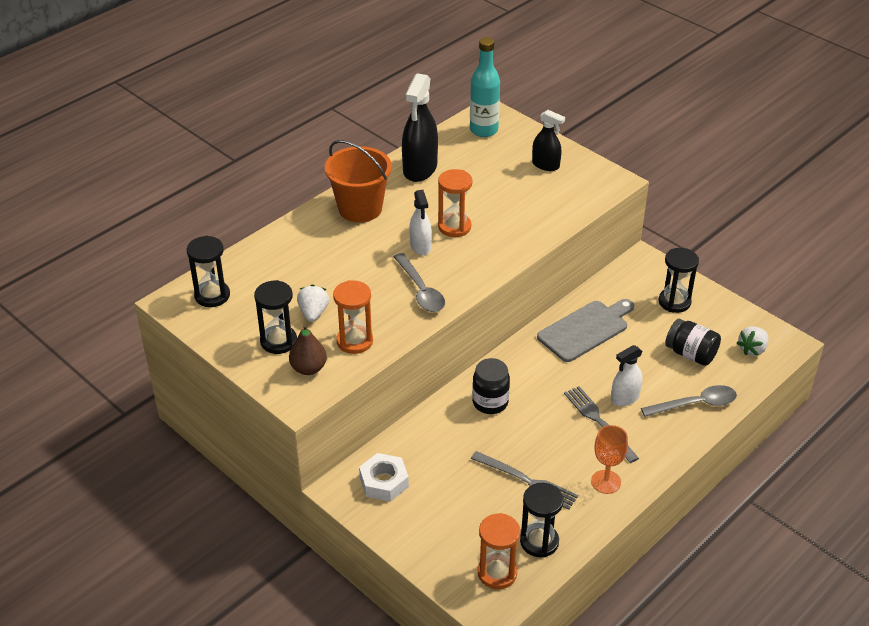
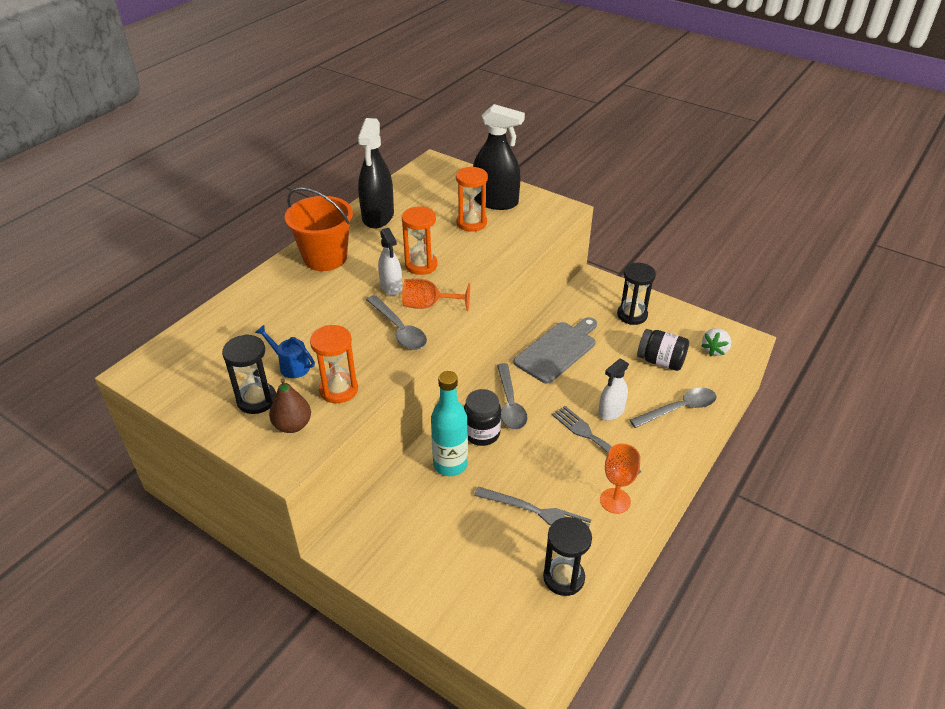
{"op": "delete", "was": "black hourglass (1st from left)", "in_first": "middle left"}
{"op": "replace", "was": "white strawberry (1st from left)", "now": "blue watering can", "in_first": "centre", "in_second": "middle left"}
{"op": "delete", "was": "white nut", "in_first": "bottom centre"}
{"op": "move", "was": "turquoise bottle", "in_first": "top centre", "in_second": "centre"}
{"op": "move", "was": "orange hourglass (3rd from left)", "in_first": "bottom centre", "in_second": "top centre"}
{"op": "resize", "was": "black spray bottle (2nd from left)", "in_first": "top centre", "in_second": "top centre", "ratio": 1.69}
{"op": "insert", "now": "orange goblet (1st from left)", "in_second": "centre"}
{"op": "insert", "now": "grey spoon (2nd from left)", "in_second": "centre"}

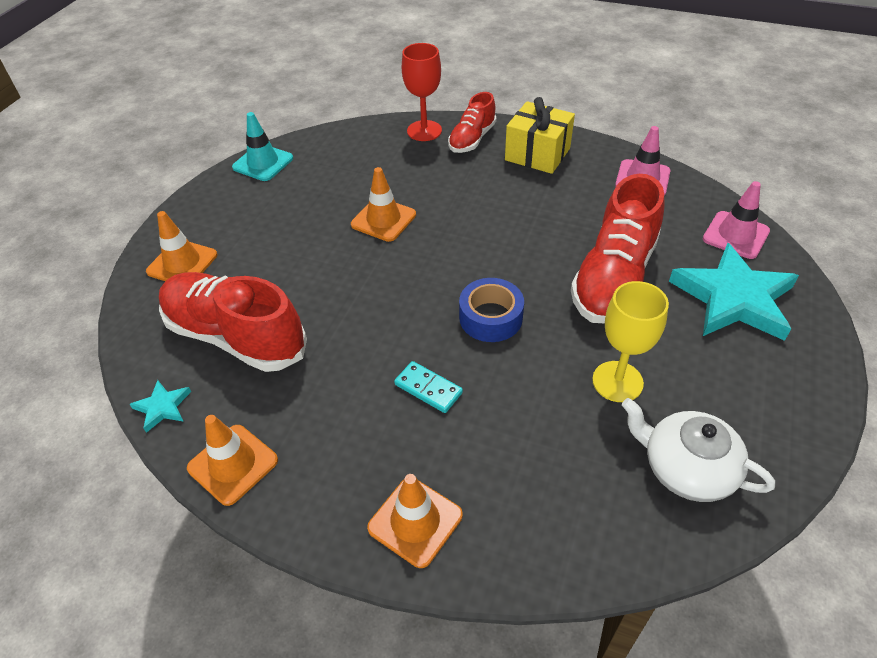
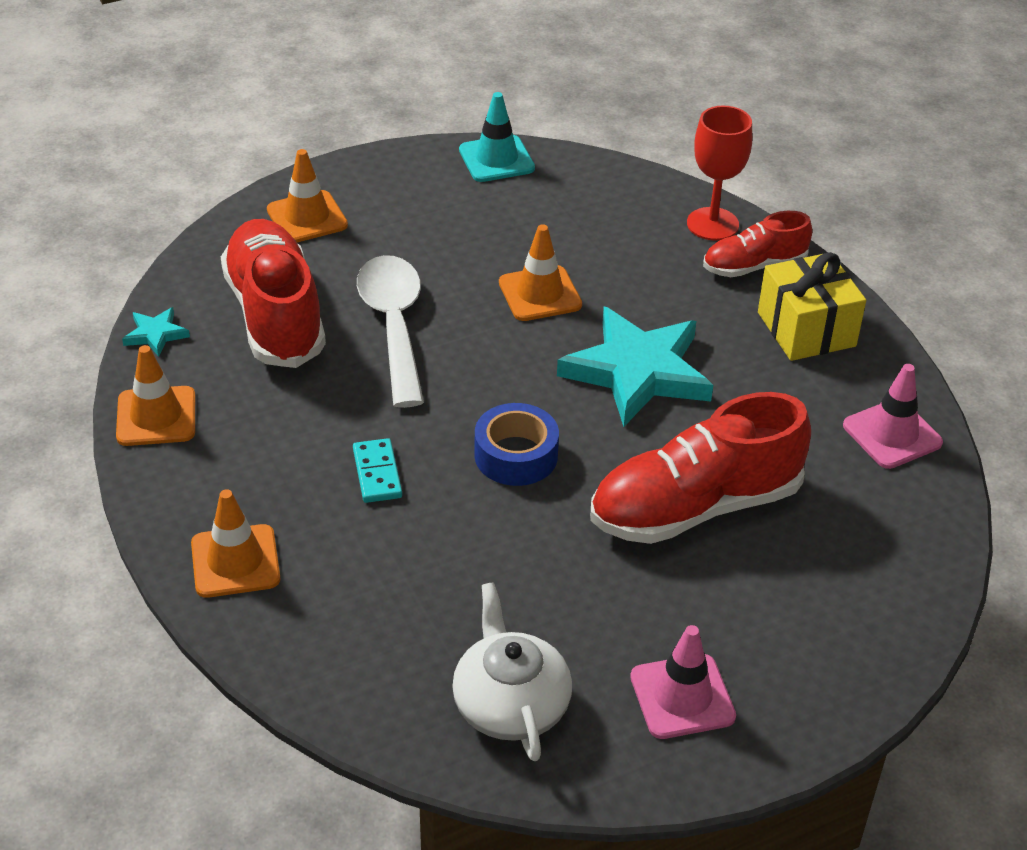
{"op": "delete", "was": "yellow goblet", "in_first": "middle right"}
{"op": "move", "was": "turquoise star (2nd from left)", "in_first": "middle right", "in_second": "centre"}
{"op": "move", "was": "pink traffic cone (2nd from left in the first image)", "now": "pink traffic cone (1st from left)", "in_first": "middle right", "in_second": "bottom centre"}
{"op": "insert", "now": "white spoon", "in_second": "centre"}

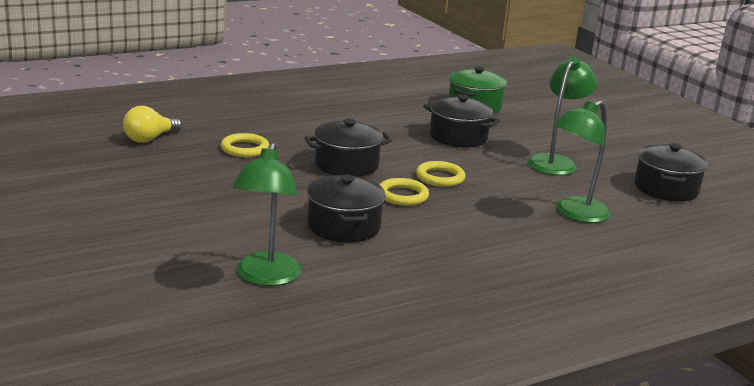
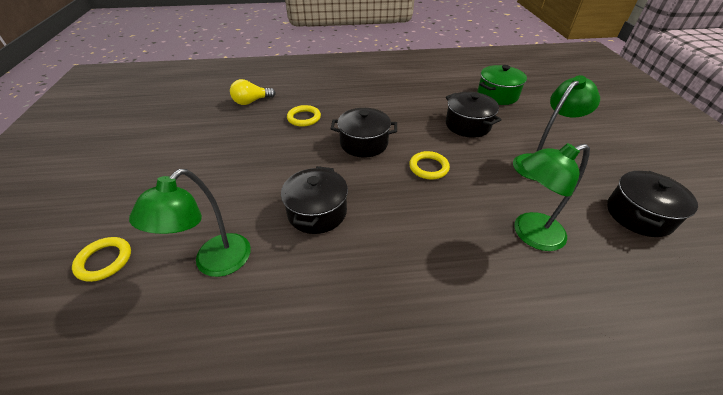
{"op": "move", "was": "yellow ring (2nd from left in the first image)", "now": "yellow ring (1st from left)", "in_first": "centre", "in_second": "middle left"}

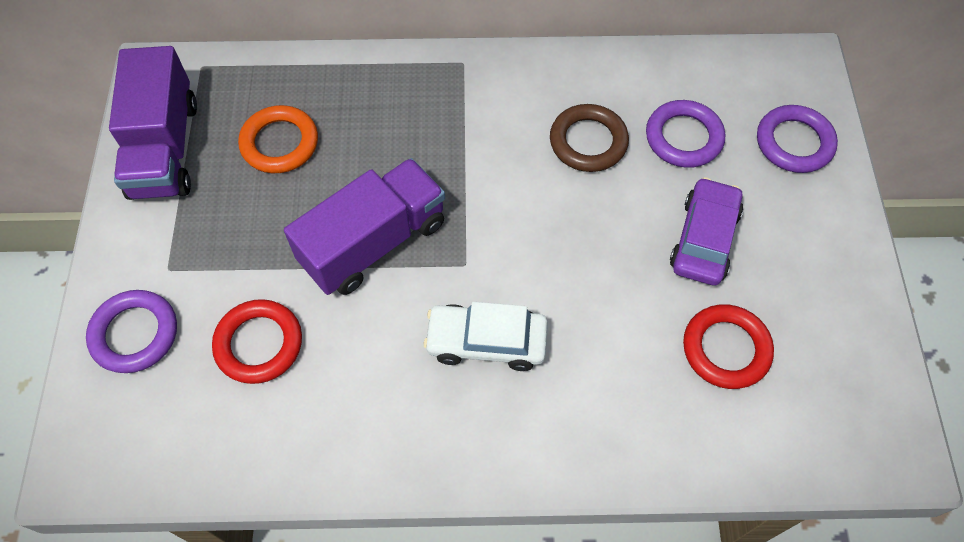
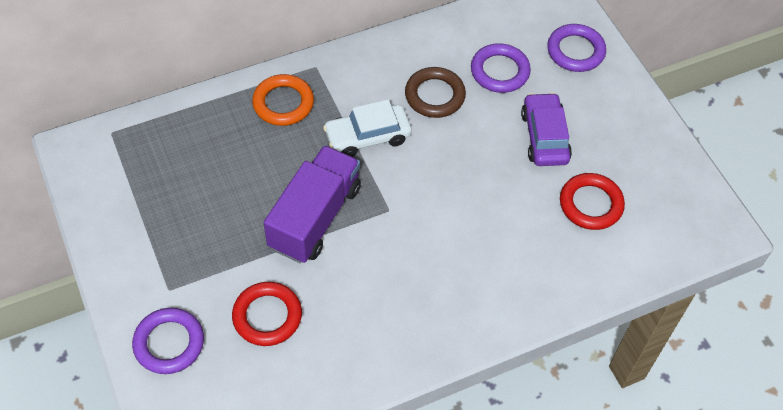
{"op": "delete", "was": "purple truck (1st from left)", "in_first": "top left"}
{"op": "move", "was": "orange ring", "in_first": "top left", "in_second": "top centre"}
{"op": "move", "was": "white car", "in_first": "centre", "in_second": "top centre"}

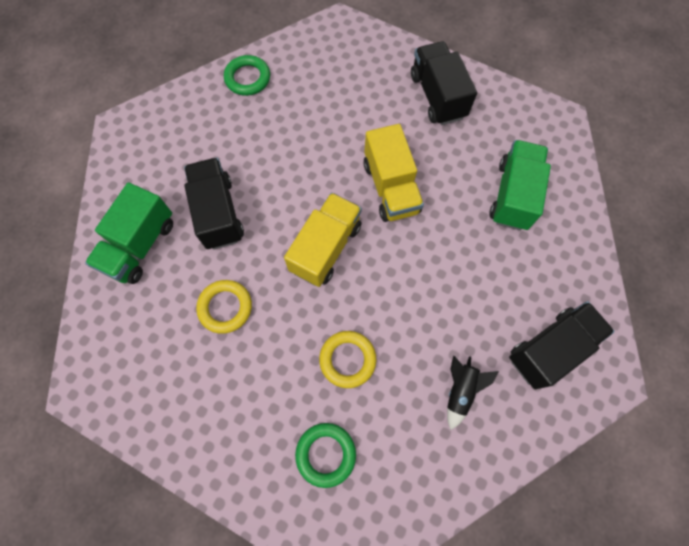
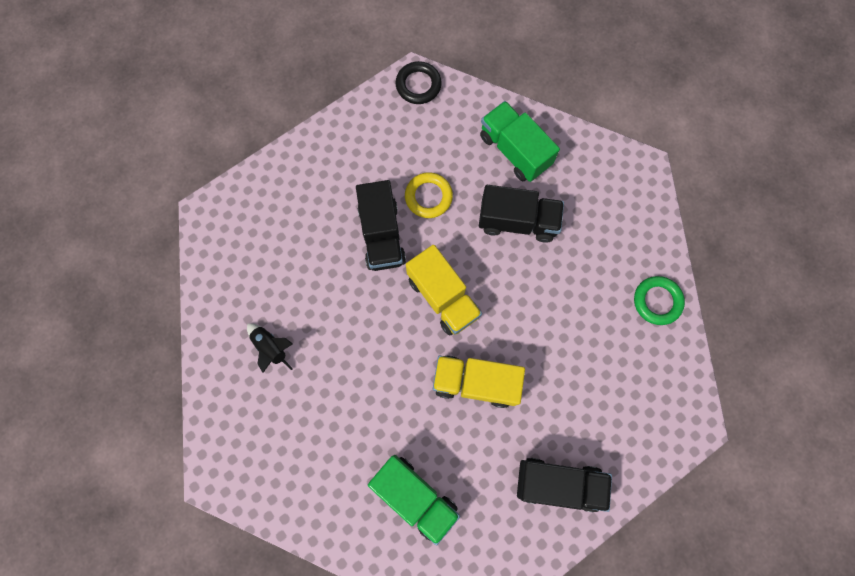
{"op": "delete", "was": "green ring (2nd from left)", "in_first": "bottom centre"}
{"op": "delete", "was": "yellow ring (2nd from left)", "in_first": "centre"}
{"op": "move", "was": "black truck (3rd from left in the first image)", "now": "black truck (1st from left)", "in_first": "middle right", "in_second": "centre"}
{"op": "insert", "now": "black ring", "in_second": "top centre"}

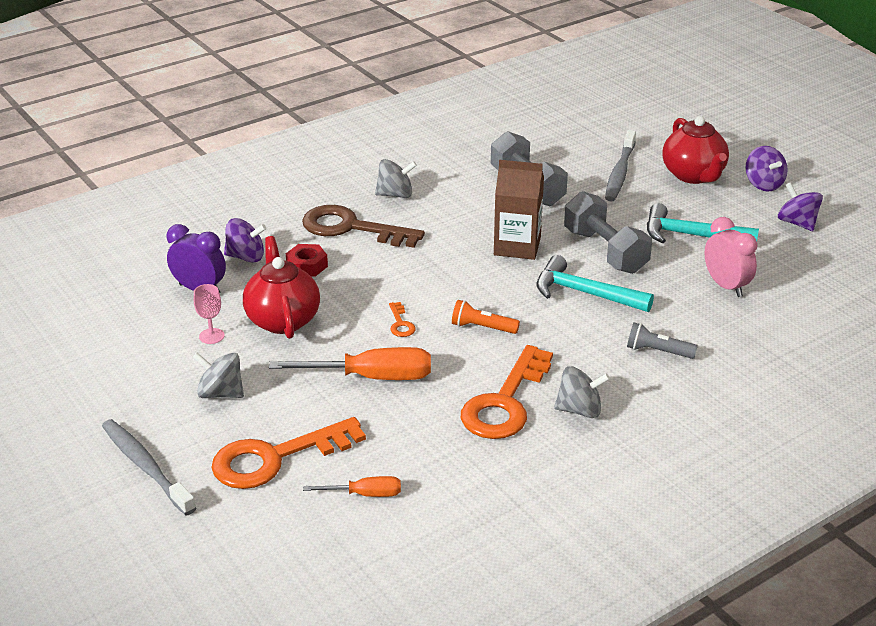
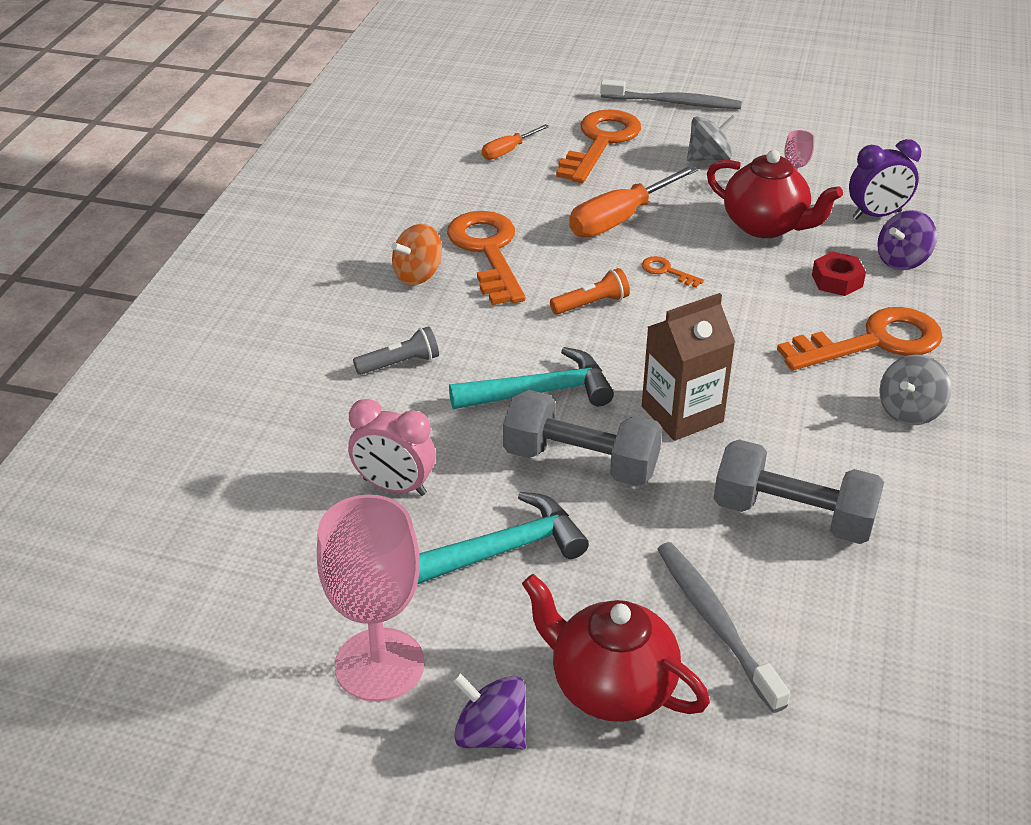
{"op": "recolor", "was": "brown key", "now": "orange key (4th from left)", "in_first": "centre", "in_second": "middle right"}
{"op": "recolor", "was": "grey spinning top (3rd from left)", "now": "orange spinning top", "in_first": "centre", "in_second": "top centre"}
{"op": "replace", "was": "purple spinning top (3rd from left)", "now": "pink goblet (1st from left)", "in_first": "top right", "in_second": "bottom centre"}

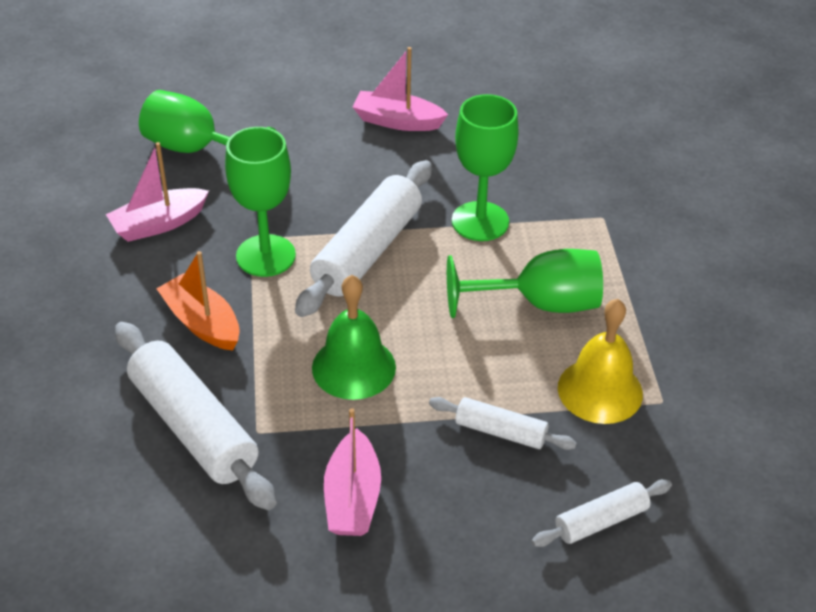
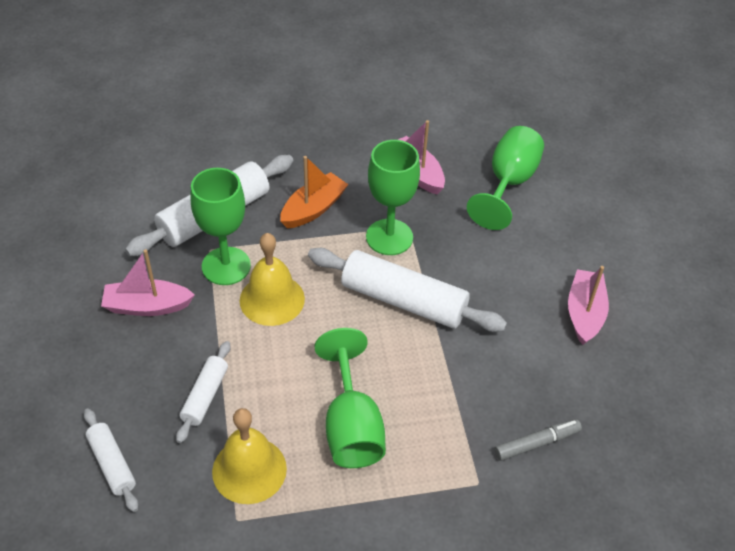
{"op": "recolor", "was": "green bell", "now": "yellow bell (2nd from left)", "in_first": "centre", "in_second": "centre"}
{"op": "move", "was": "green goblet (3rd from left in the first image)", "now": "green goblet (1st from left)", "in_first": "top centre", "in_second": "middle left"}
{"op": "insert", "now": "grey marker", "in_second": "bottom right"}

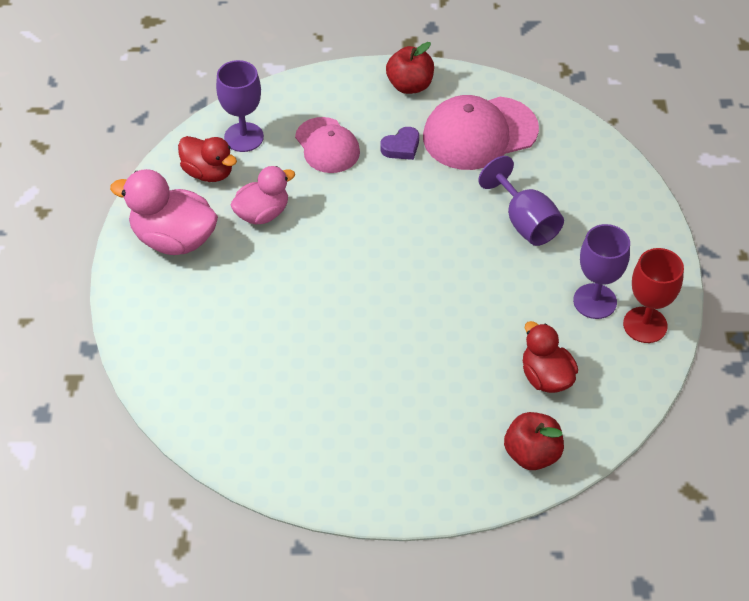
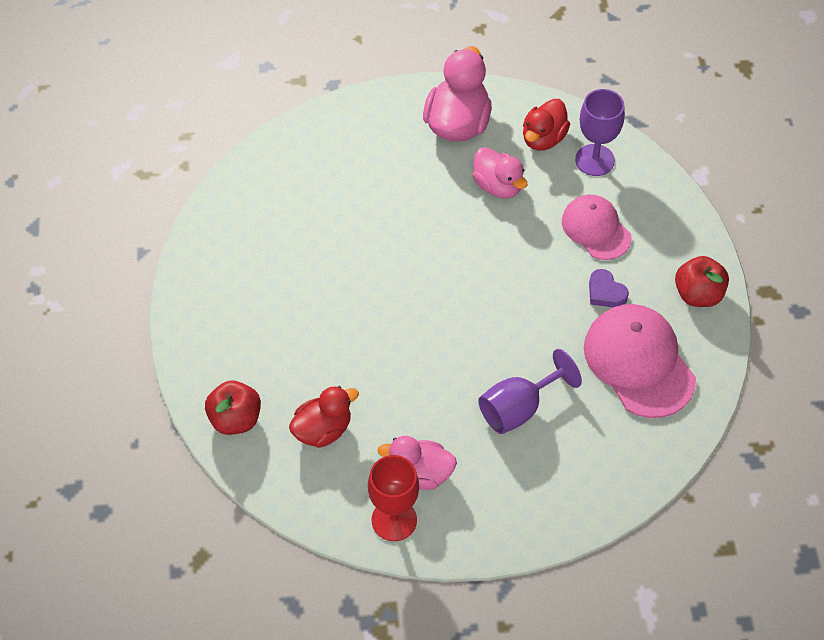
{"op": "rotate", "was": "pink cap (1st from left)", "in_first": "top centre", "in_second": "middle right", "clockwise": 90}
{"op": "replace", "was": "purple goblet (3rd from left)", "now": "pink duck (1st from left)", "in_first": "middle right", "in_second": "bottom centre"}

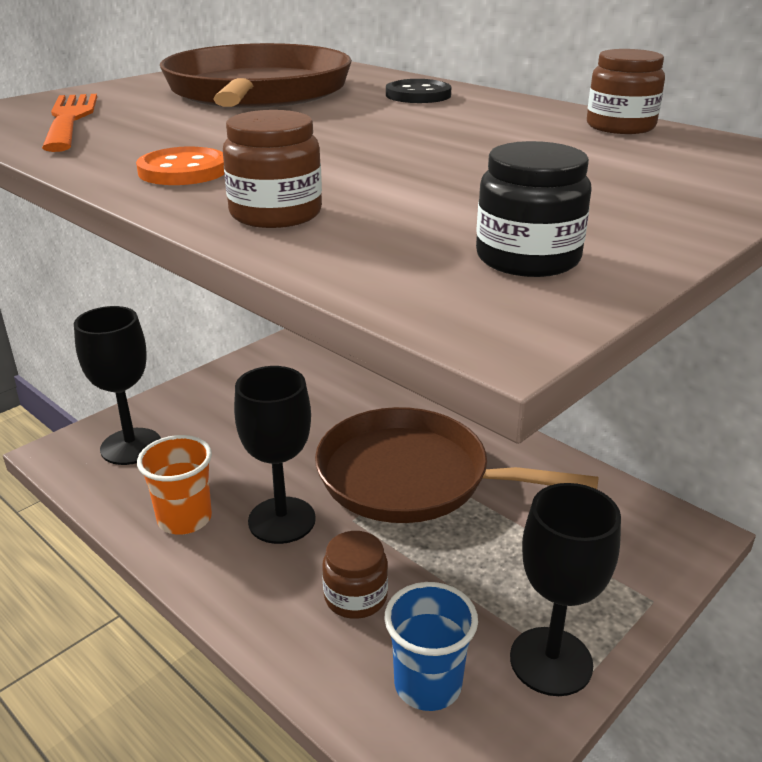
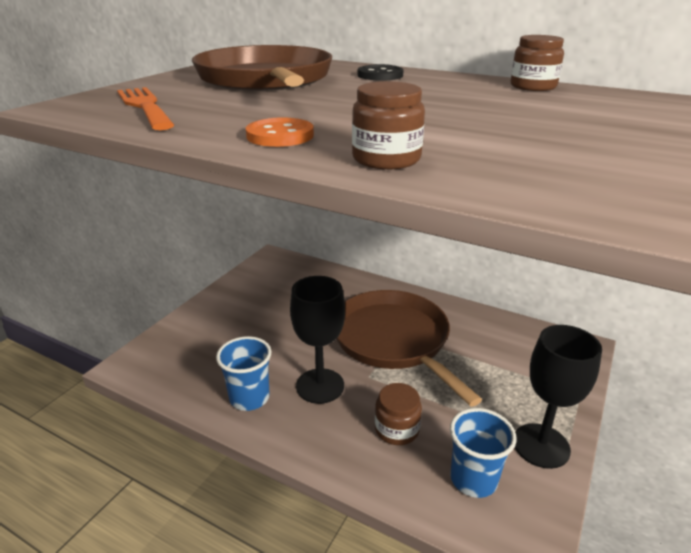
{"op": "delete", "was": "black goblet (1st from left)", "in_first": "middle left"}
{"op": "recolor", "was": "orange cup", "now": "blue cup (1st from left)", "in_first": "middle left", "in_second": "bottom centre"}
{"op": "rotate", "was": "brown pan (2nd from left)", "in_first": "centre", "in_second": "centre", "clockwise": 60}
{"op": "delete", "was": "black jar", "in_first": "top right"}

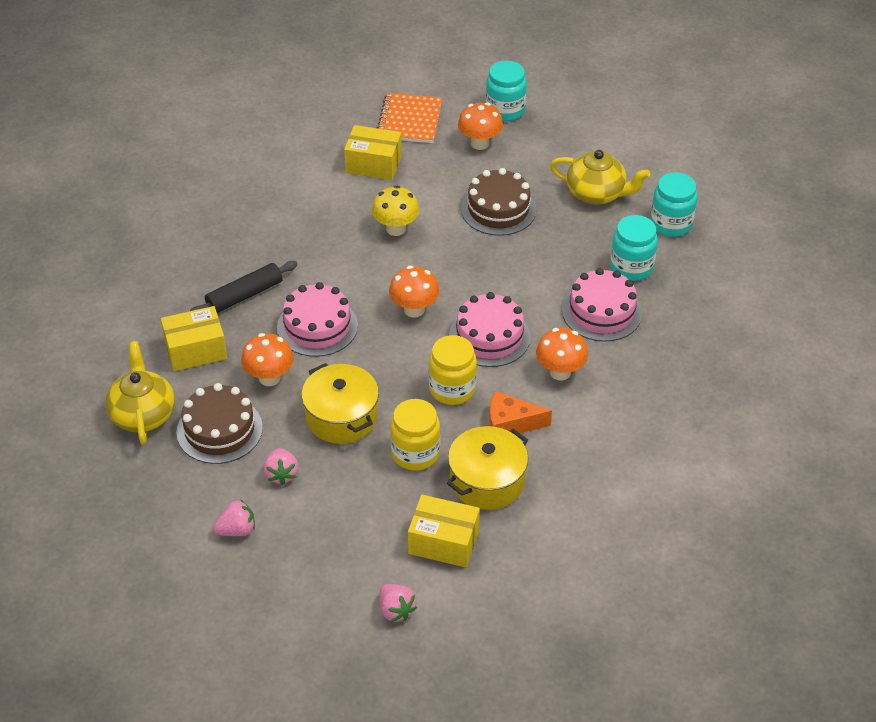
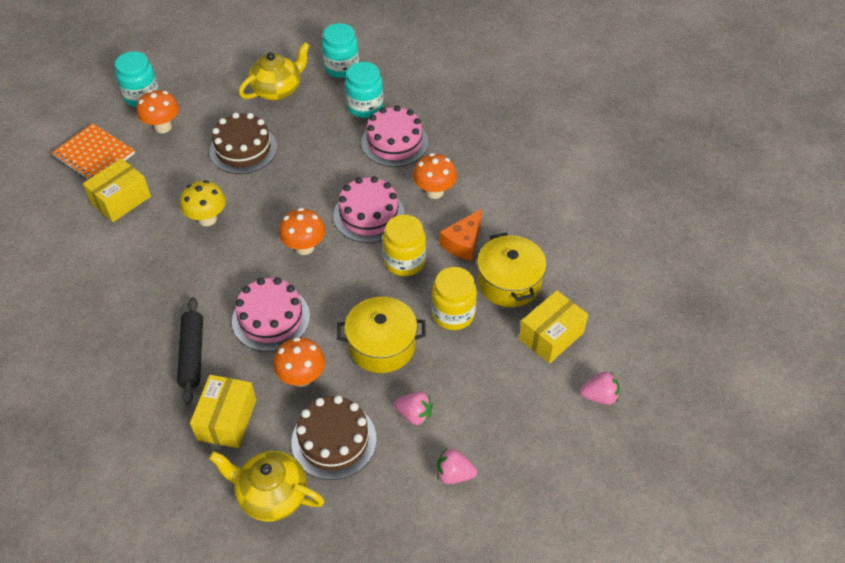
{"op": "rotate", "was": "pink strawberry (1st from left in the first image)", "in_first": "bottom left", "in_second": "bottom centre", "clockwise": -90}

